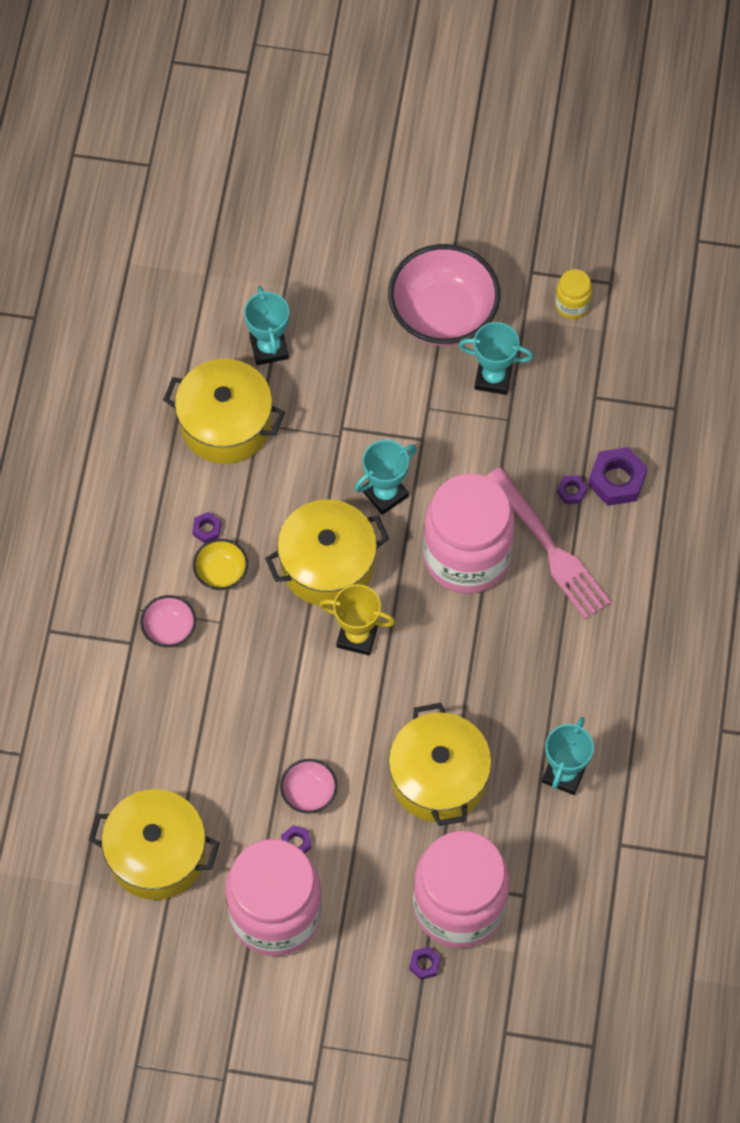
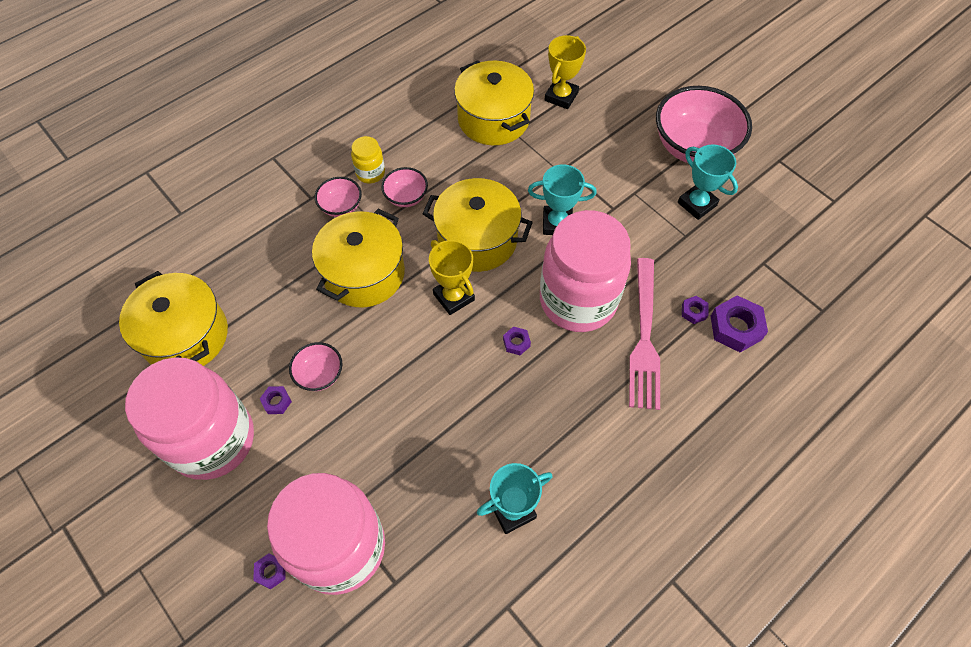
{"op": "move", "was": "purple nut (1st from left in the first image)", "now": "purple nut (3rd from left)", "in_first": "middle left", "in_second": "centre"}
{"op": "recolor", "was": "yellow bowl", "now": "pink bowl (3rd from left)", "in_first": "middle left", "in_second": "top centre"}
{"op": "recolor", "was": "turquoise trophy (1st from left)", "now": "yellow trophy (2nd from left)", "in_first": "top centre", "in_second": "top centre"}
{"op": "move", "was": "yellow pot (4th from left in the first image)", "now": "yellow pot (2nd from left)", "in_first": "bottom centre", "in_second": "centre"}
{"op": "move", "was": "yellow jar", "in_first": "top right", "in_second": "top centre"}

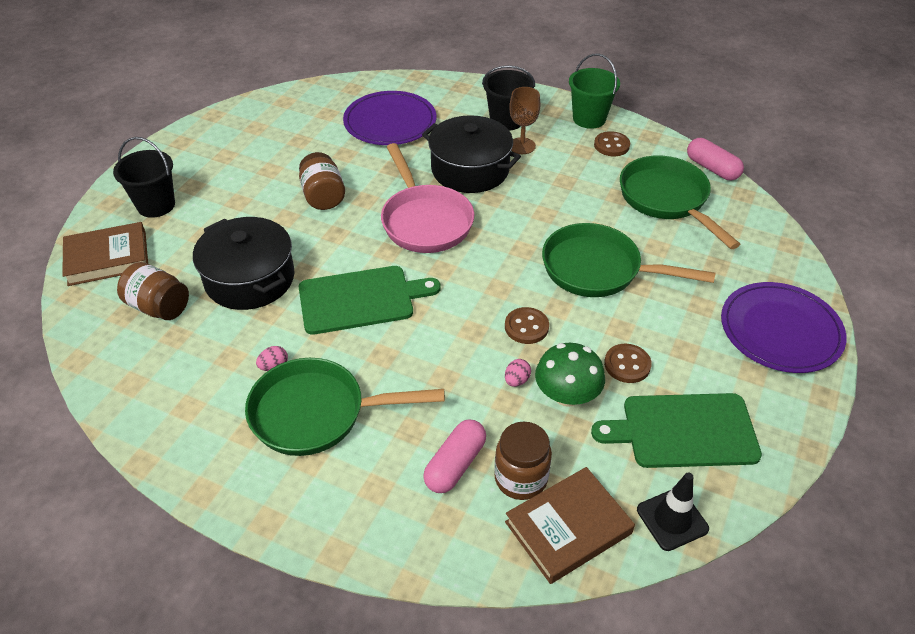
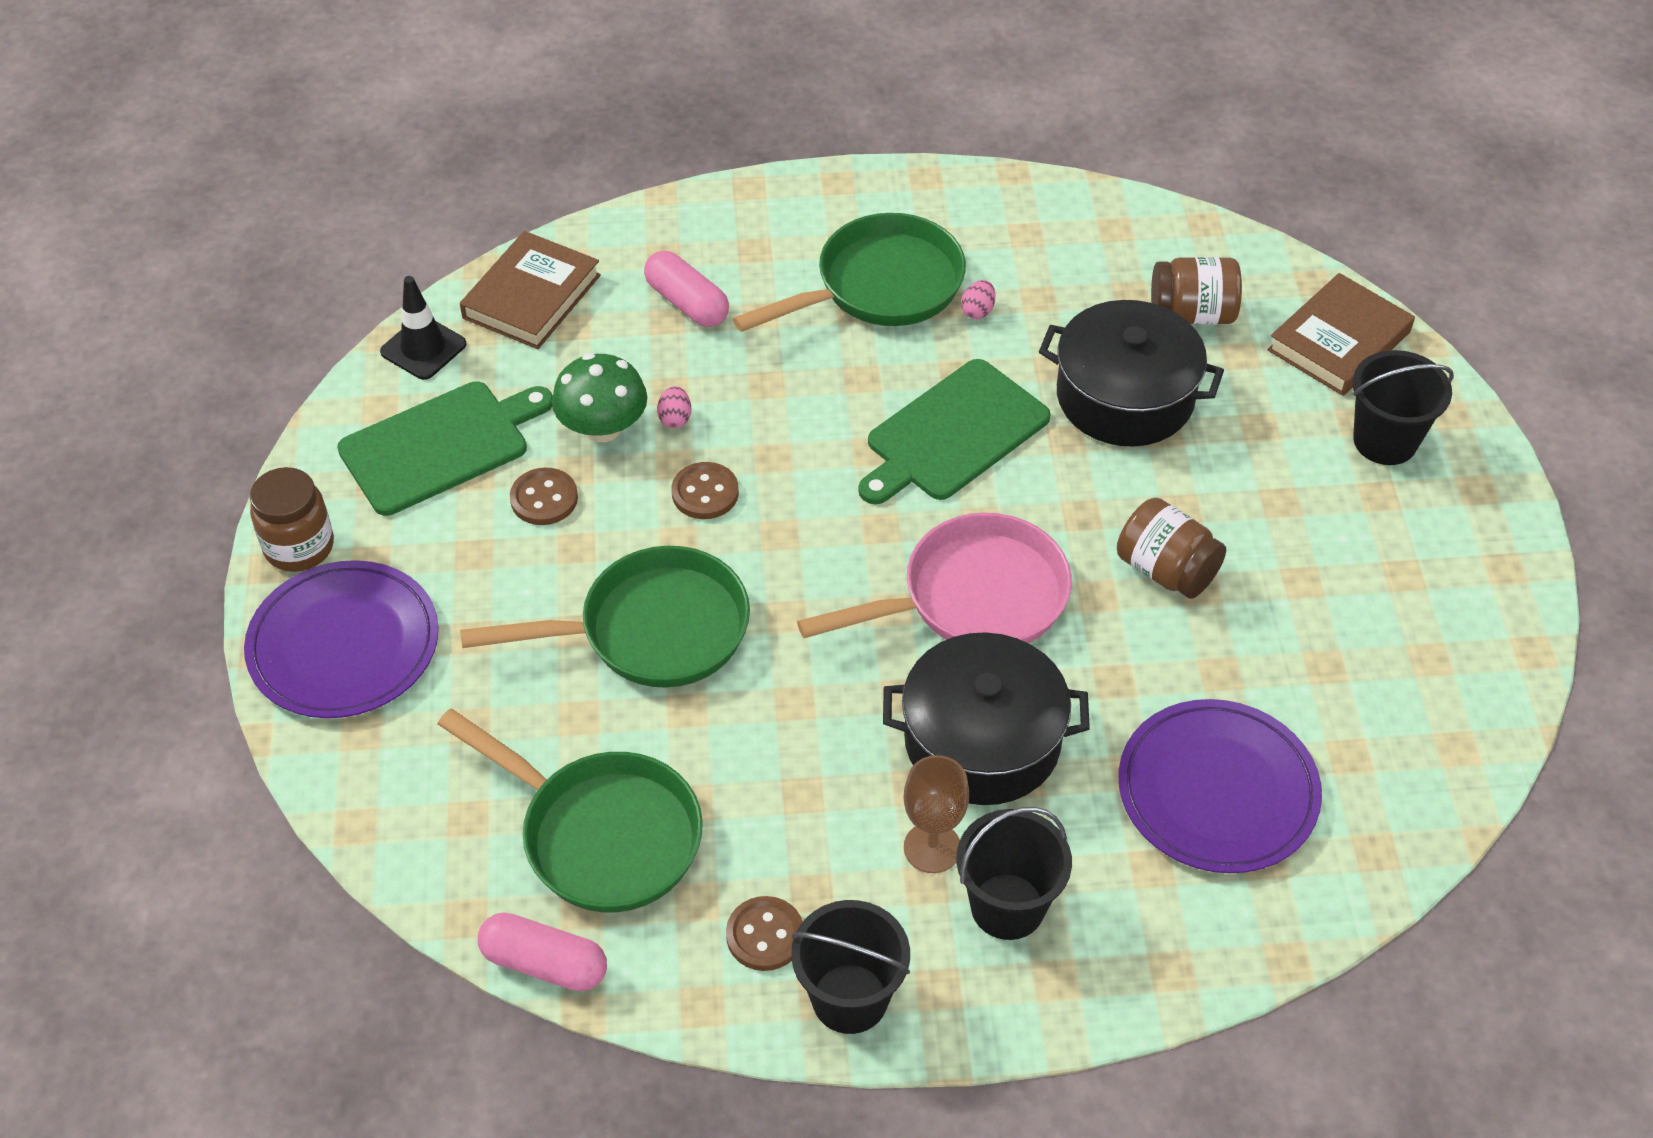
{"op": "rotate", "was": "pink pan", "in_first": "top centre", "in_second": "centre", "clockwise": 120}
{"op": "rotate", "was": "pink capsule (1st from left in the first image)", "in_first": "bottom centre", "in_second": "top centre", "clockwise": -45}
{"op": "move", "was": "brown jar (3rd from left in the first image)", "now": "brown jar (1st from left)", "in_first": "bottom centre", "in_second": "middle left"}
{"op": "recolor", "was": "green bucket", "now": "black bucket (1st from left)", "in_first": "top centre", "in_second": "bottom centre"}

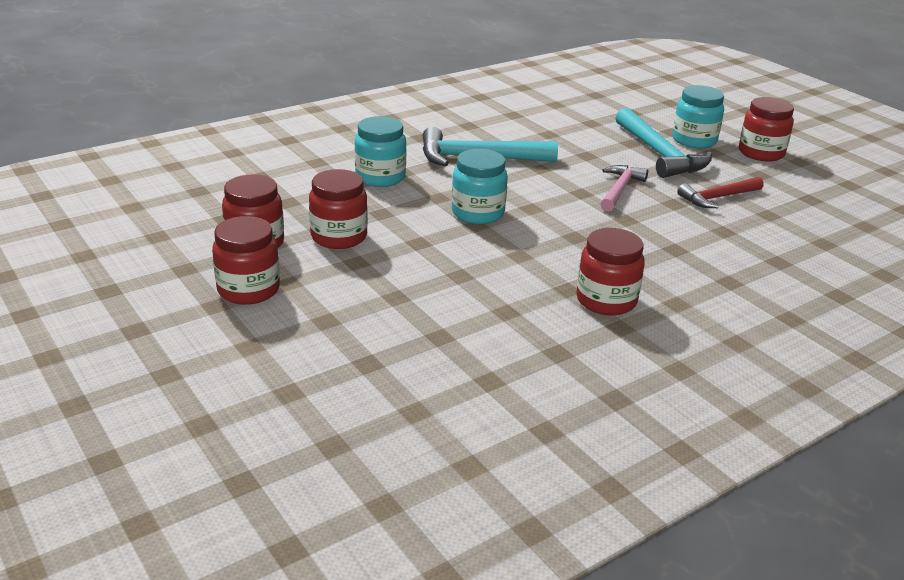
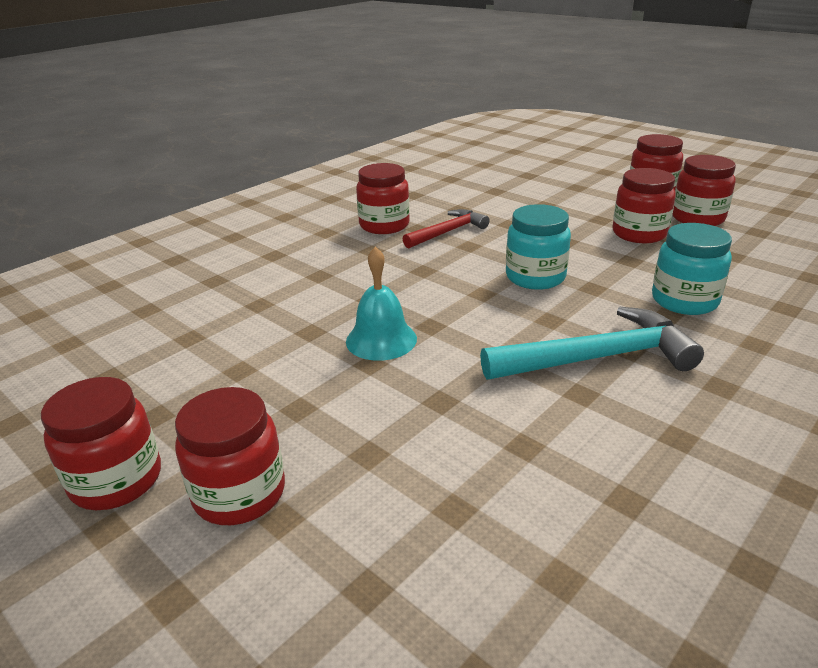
{"op": "replace", "was": "pink hammer", "now": "turquoise bell", "in_first": "top right", "in_second": "centre"}
{"op": "delete", "was": "turquoise hammer (2nd from left)", "in_first": "top right"}
{"op": "recolor", "was": "turquoise jar (3rd from left)", "now": "red jar (2nd from left)", "in_first": "top right", "in_second": "bottom left"}
{"op": "move", "was": "red hammer", "in_first": "top right", "in_second": "centre"}

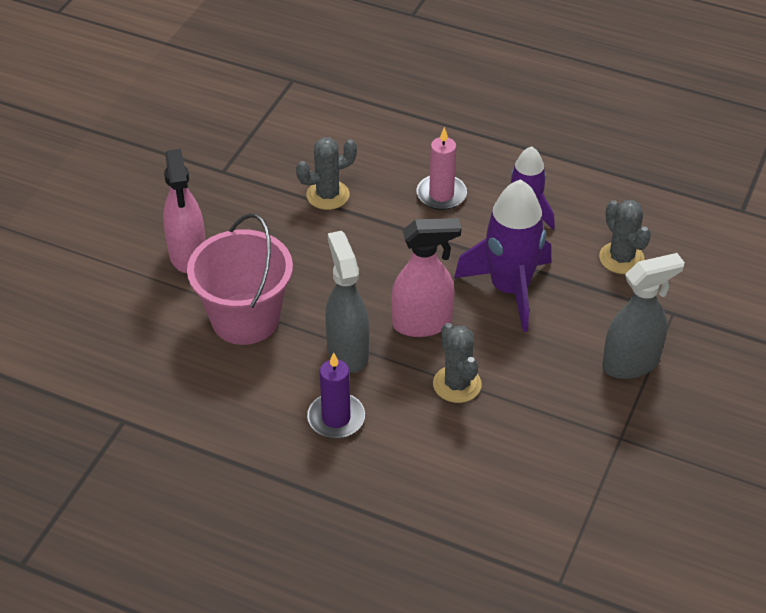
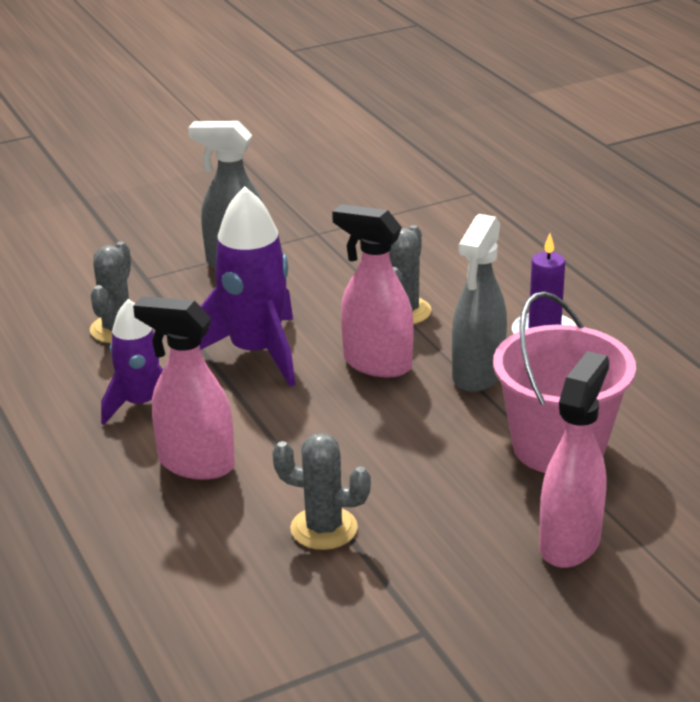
{"op": "replace", "was": "pink candle", "now": "pink spray bottle (1st from left)", "in_first": "top centre", "in_second": "middle left"}

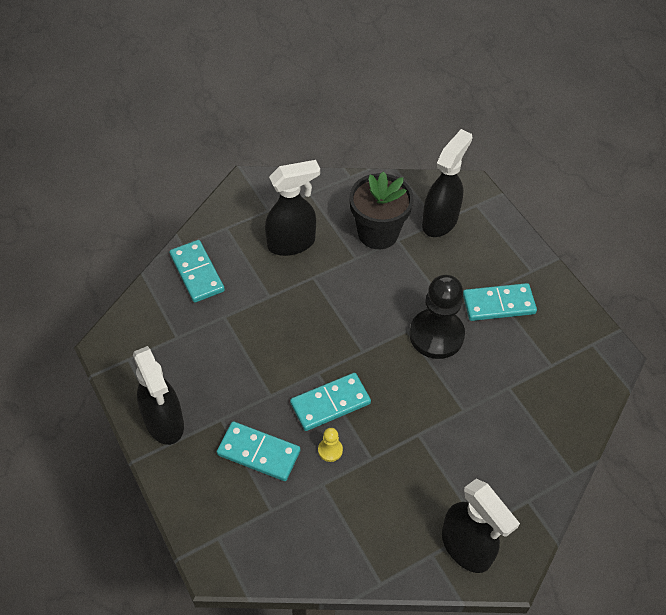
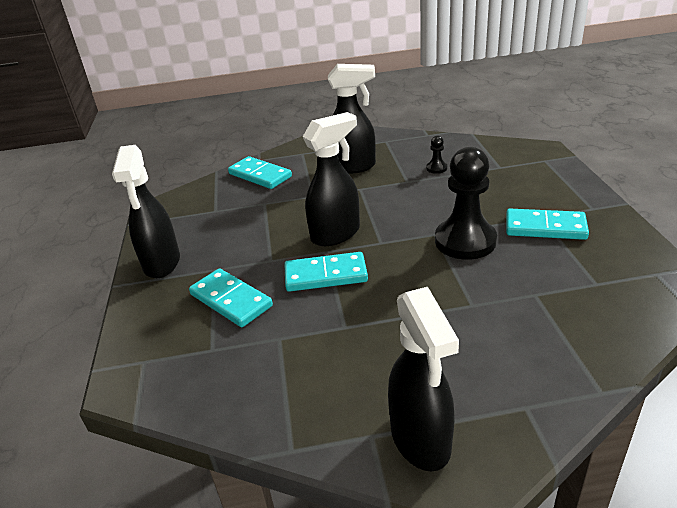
{"op": "rotate", "was": "turquoise domino (1st from left in the first image)", "in_first": "middle left", "in_second": "centre", "clockwise": -45}
{"op": "delete", "was": "yellow pawn", "in_first": "bottom centre"}
{"op": "replace", "was": "black flower pot", "now": "black pawn (1st from left)", "in_first": "centre", "in_second": "top centre"}
{"op": "move", "was": "black spray bottle (3rd from left in the first image)", "now": "black spray bottle (2nd from left)", "in_first": "top right", "in_second": "centre"}

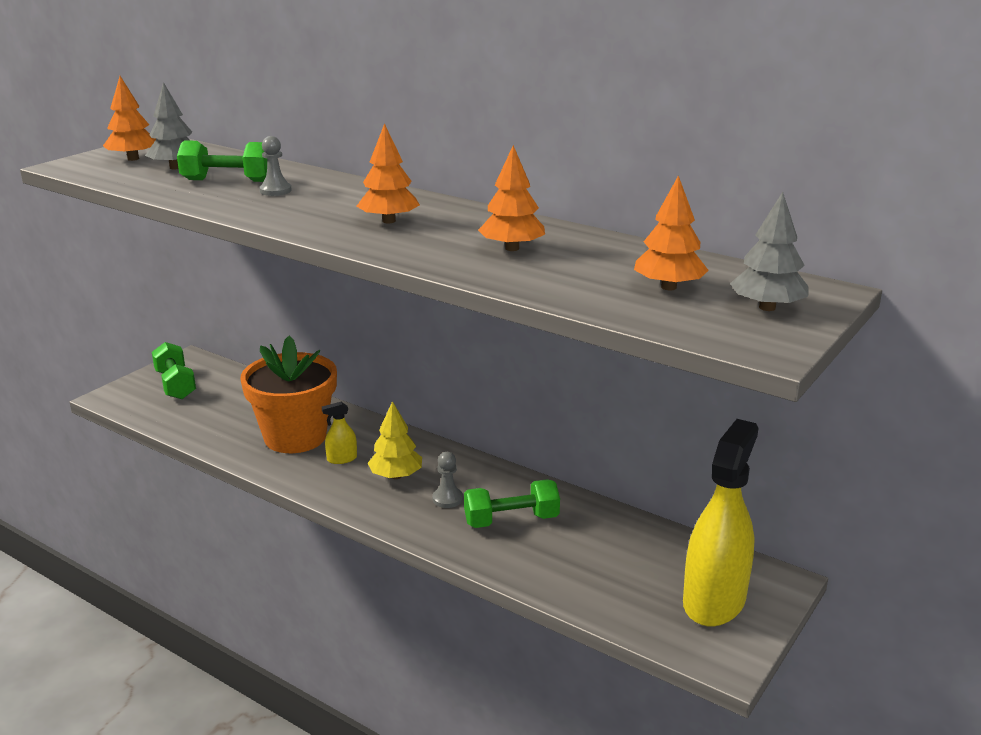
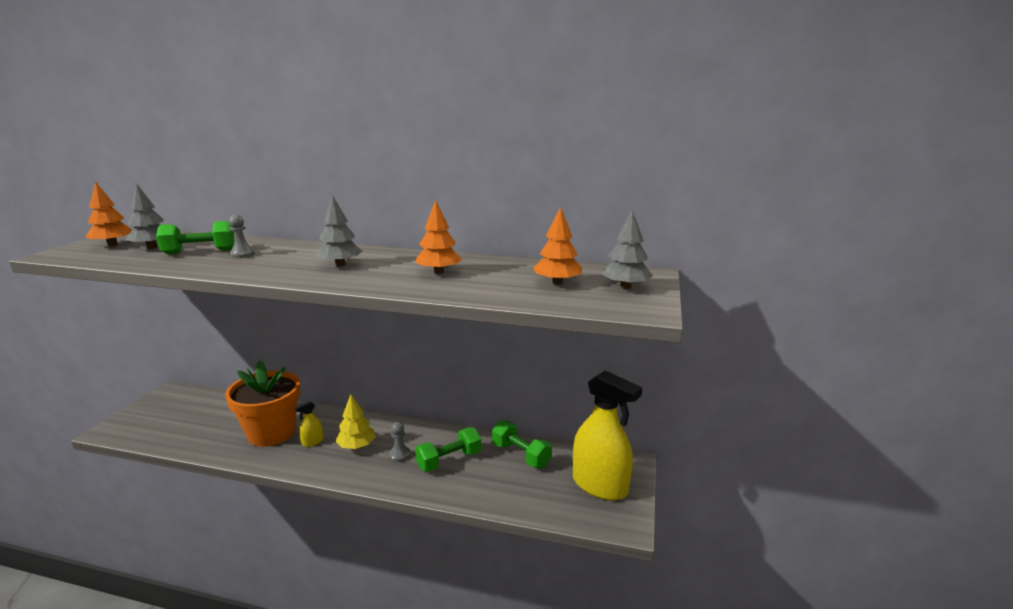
{"op": "move", "was": "green dumbbell (1st from left in the first image)", "now": "green dumbbell (3rd from left)", "in_first": "middle left", "in_second": "bottom centre"}
{"op": "recolor", "was": "orange tree (2nd from left)", "now": "grey tree (2nd from left)", "in_first": "top centre", "in_second": "centre"}
{"op": "rotate", "was": "yellow spray bottle (2nd from left)", "in_first": "bottom right", "in_second": "bottom centre", "clockwise": 120}

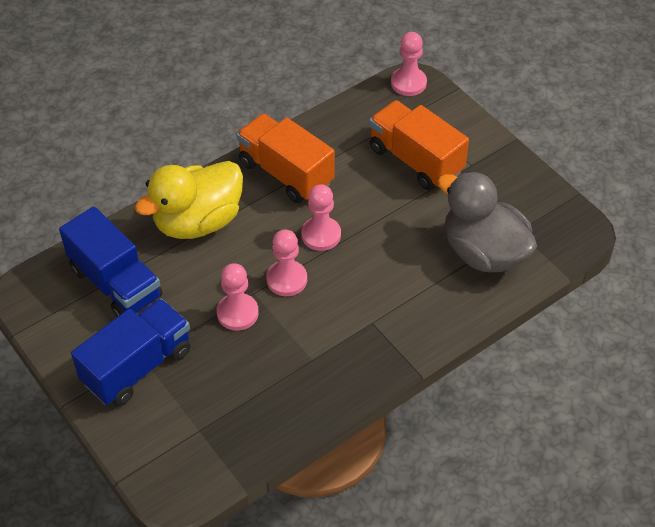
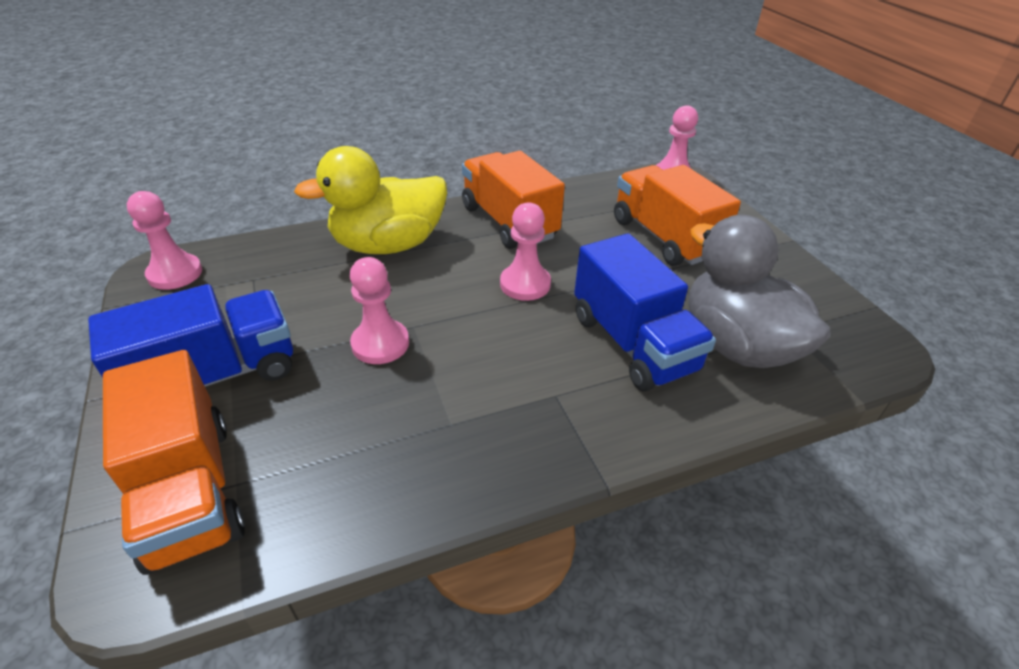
{"op": "move", "was": "blue truck (1st from left in the first image)", "now": "blue truck (2nd from left)", "in_first": "middle left", "in_second": "centre"}
{"op": "move", "was": "pink pawn (2nd from left in the first image)", "now": "pink pawn (1st from left)", "in_first": "centre", "in_second": "middle left"}
{"op": "insert", "now": "orange truck (1st from left)", "in_second": "bottom left"}

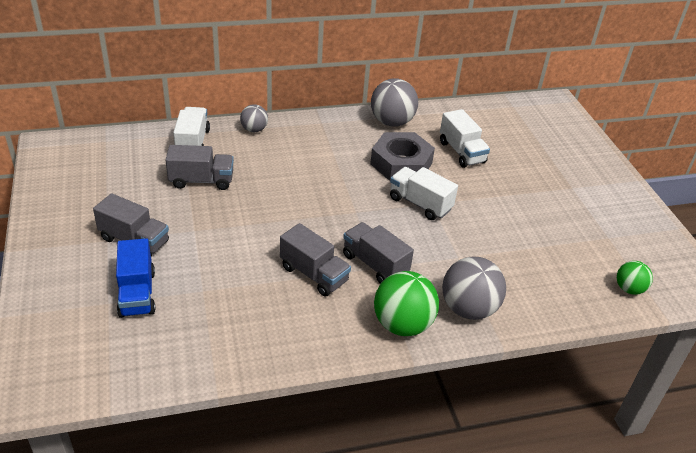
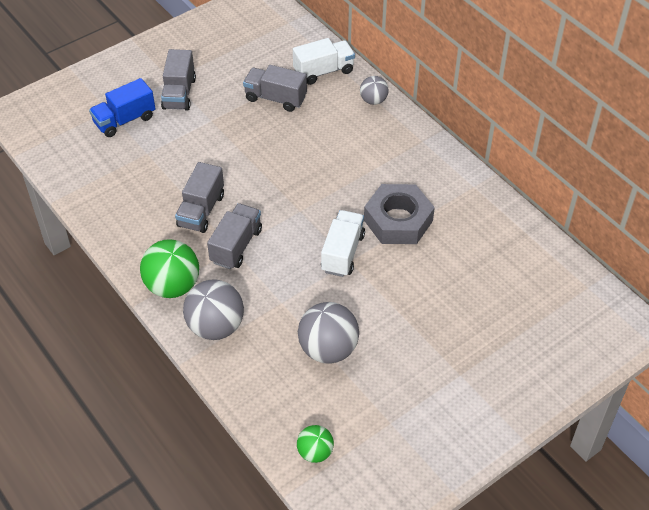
{"op": "rotate", "was": "grey truck (2nd from left in the first image)", "in_first": "middle left", "in_second": "top centre", "clockwise": 135}
{"op": "move", "was": "grey ball (2nd from left)", "in_first": "top centre", "in_second": "centre"}
{"op": "delete", "was": "white truck (3rd from left)", "in_first": "top right"}

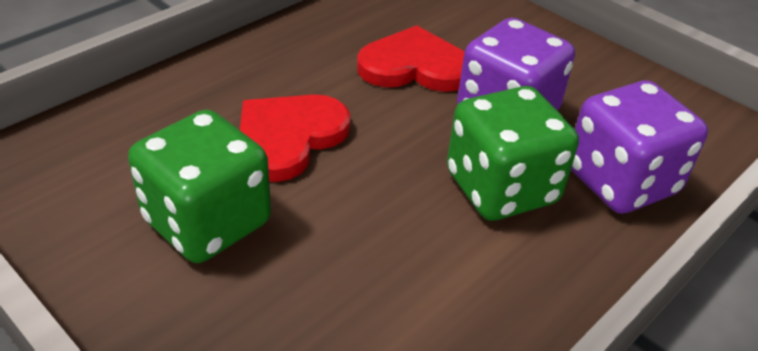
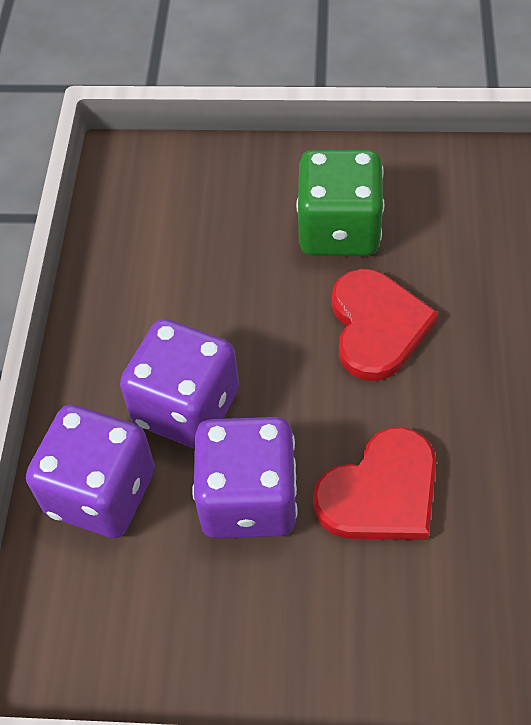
{"op": "recolor", "was": "green dice (2nd from left)", "now": "purple dice (2nd from left)", "in_first": "middle right", "in_second": "centre"}

